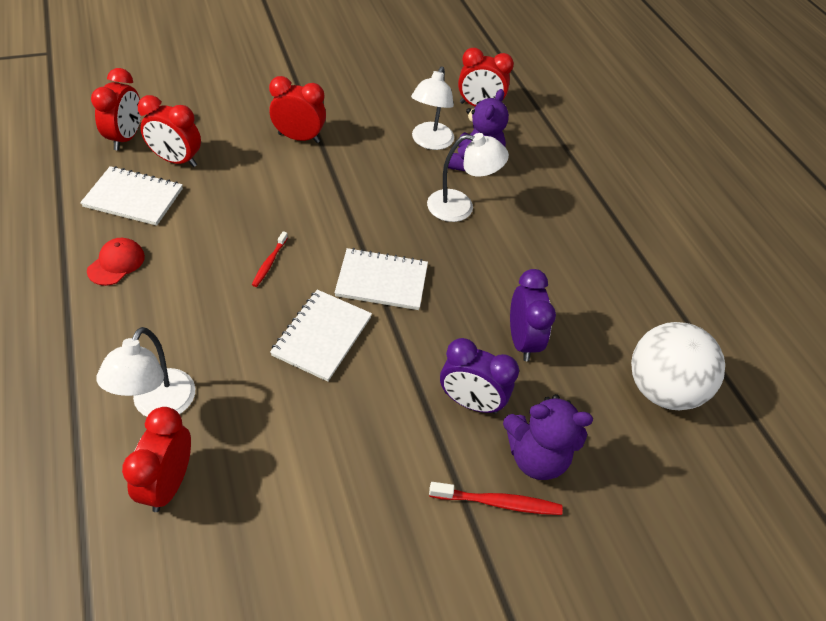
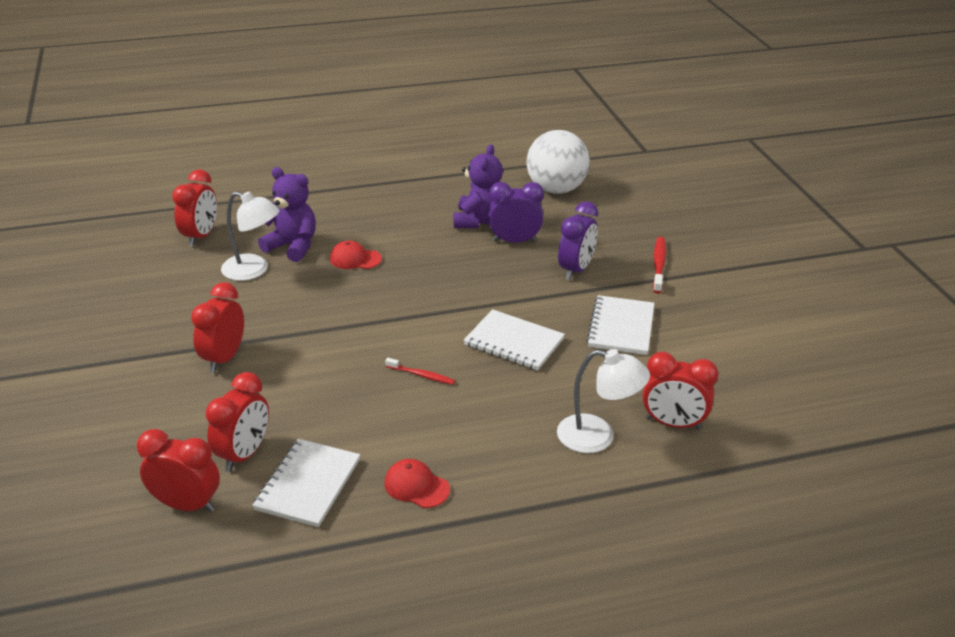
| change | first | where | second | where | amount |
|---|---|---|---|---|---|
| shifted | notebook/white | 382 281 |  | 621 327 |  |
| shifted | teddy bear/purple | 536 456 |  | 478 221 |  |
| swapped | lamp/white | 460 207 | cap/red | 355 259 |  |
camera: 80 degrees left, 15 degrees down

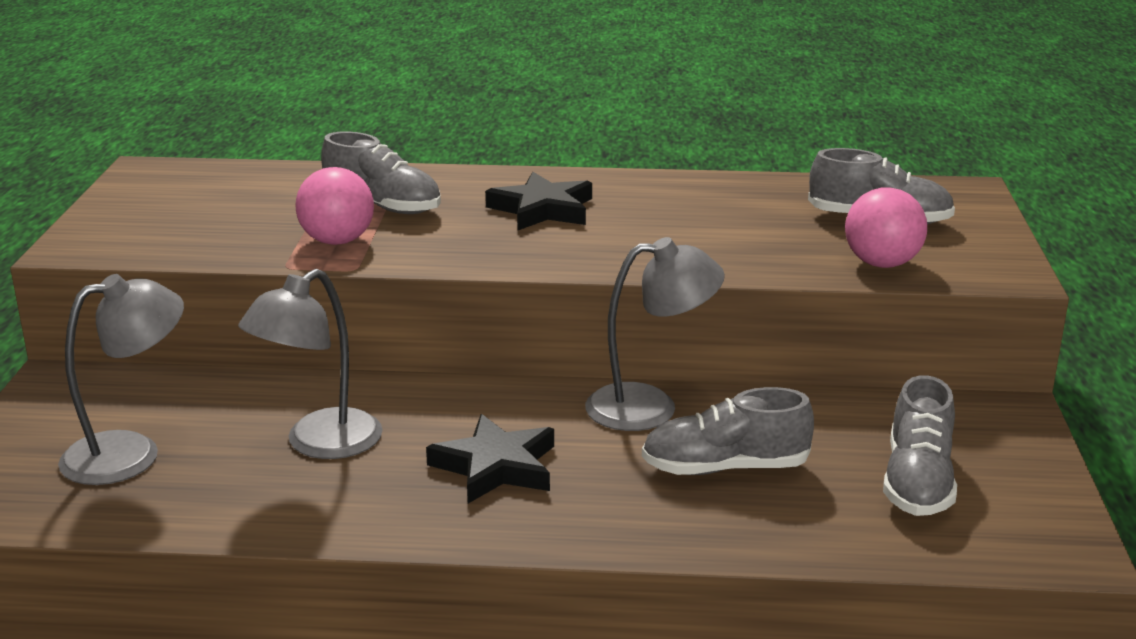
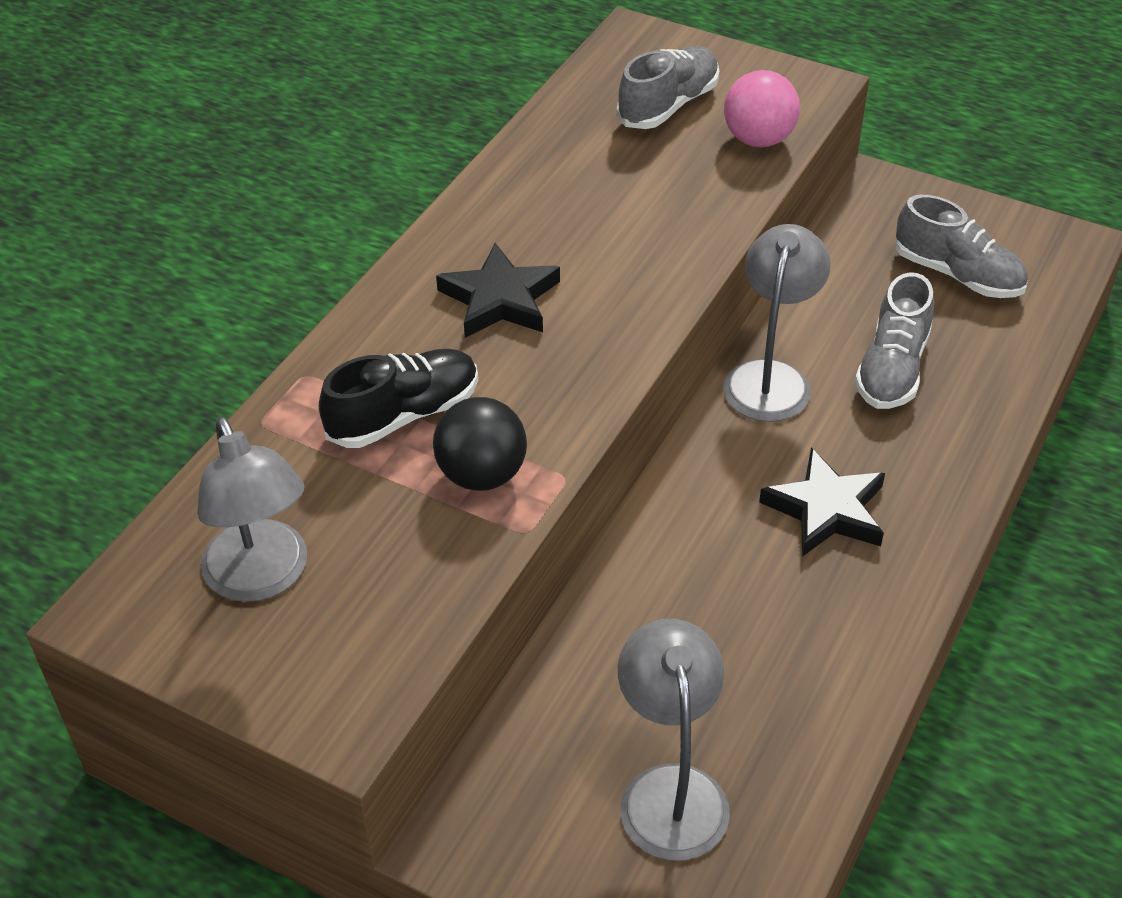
| change | first | where | second | where | amount |
|---|---|---|---|---|---|
| shifted | lamp/grey | 319 444 |  | 262 578 |  |
| repainted | ball/pink | 337 241 | ball/black | 482 475 |  |
| repainted | shoe/grey | 382 206 | shoe/black | 404 415 |  |
camera: 65 degrees left, 20 degrees up

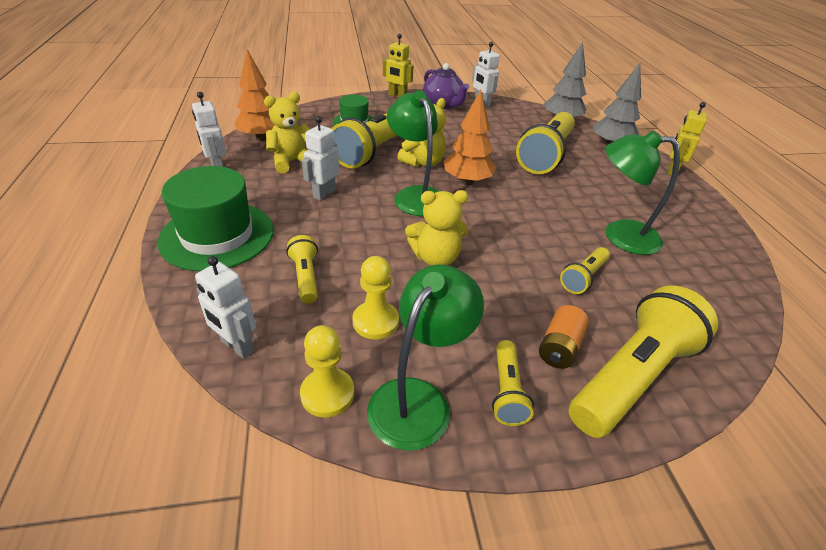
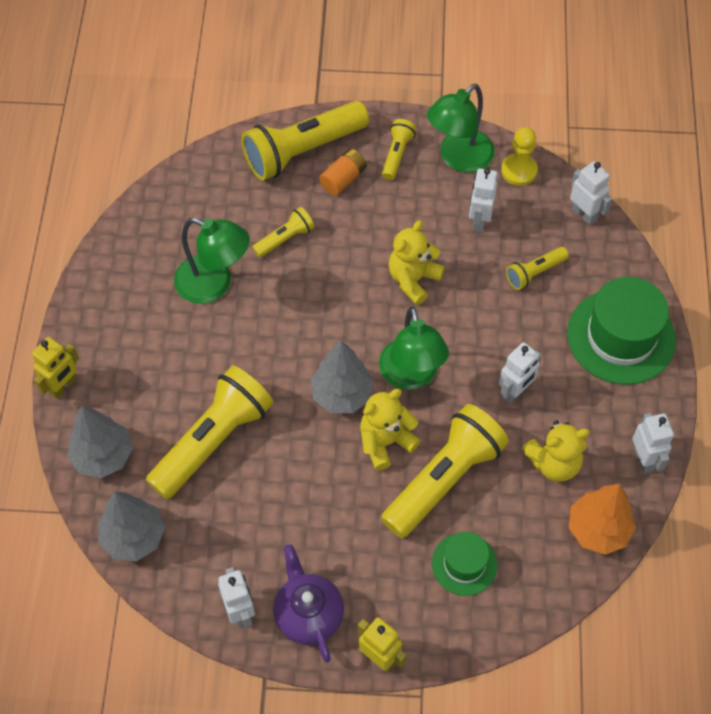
| change | first | where | second | where | amount |
|---|---|---|---|---|---|
| swapped | pawn/yellow | 375 321 | robot/white | 479 220 |  |
| repainted | tree/orange | 467 181 | tree/grey | 342 395 |  |
| rotated | flashlight/yellow | 305 277 |  | 534 273 | 60 degrees clockwise |
| rotated | teddy bear/yellow | 435 258 |  | 413 279 | 60 degrees counterclockwise |
camera: 165 degrees left, 20 degrees up

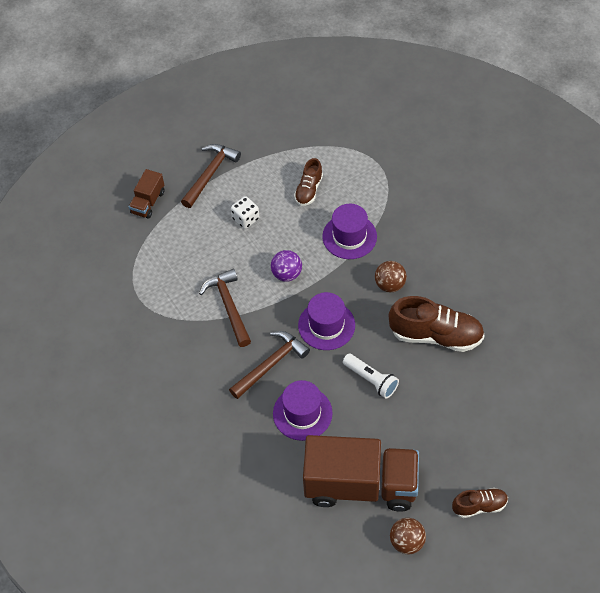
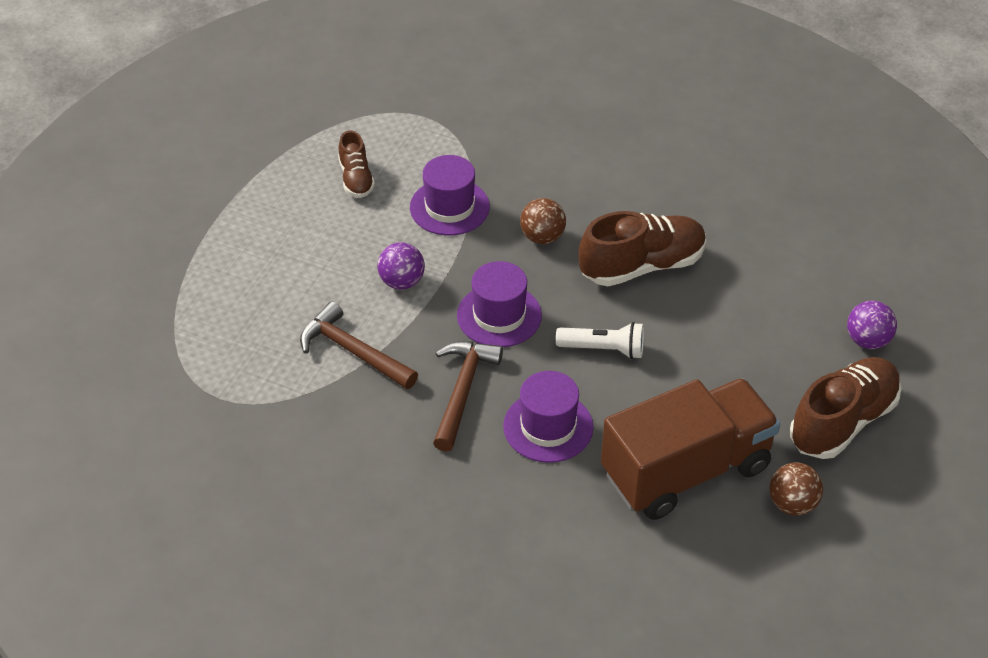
| change | first | where | second | where | amount |
|---|---|---|---|---|---|
| gone | truck/brown | 148 202 |  |  |  |
| gone | hammer/brown | 210 174 |  |  |  |
| gone | dice/white | 246 219 |  |  |  |
| new |  |  | ball/purple | 867 340 |  |
| scaled | shoe/brown | 479 506 |  | 843 421 | x1.79 |
camera: 35 degrees left, 10 degrees down

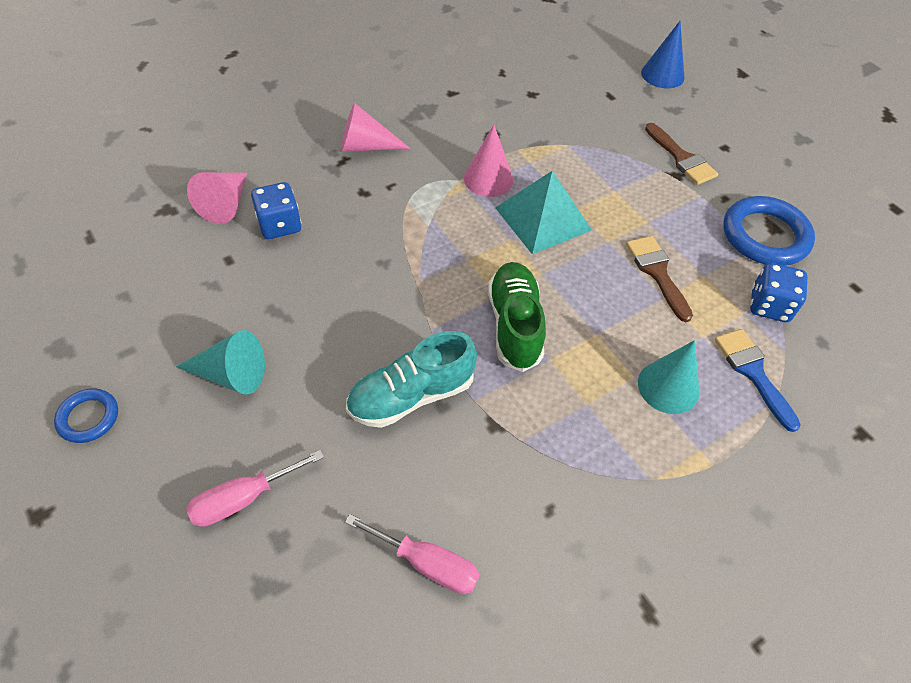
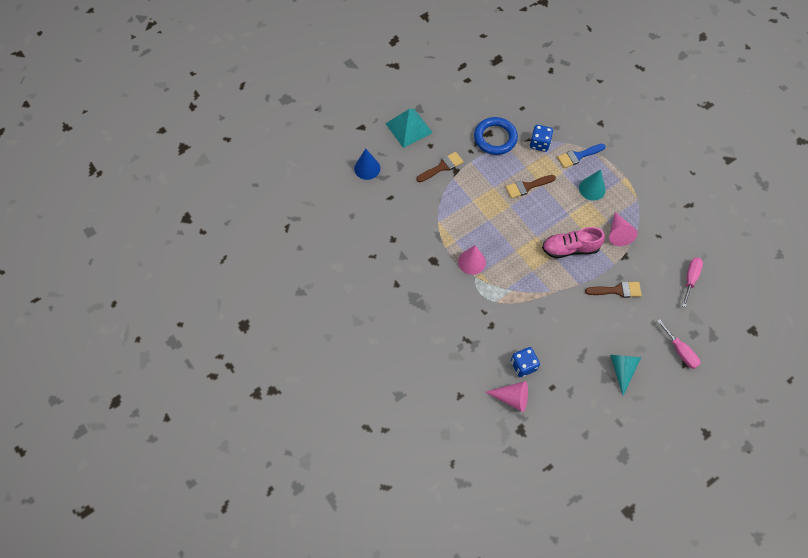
| change | first | where | second | where | amount |
|---|---|---|---|---|---|
| gone | ring/blue | 88 418 |  |  |  |
| shifted | cone/pink | 366 146 |  | 618 233 |  |
| shifted | pyramid/turquoise | 543 219 |  | 409 128 |  |
| swapped | shoe/turquoise | 411 396 | brush/brown | 617 290 |  |
| repainted | shoe/green | 514 325 | shoe/pink | 570 248 |  |
camera: 90 degrees left, 10 degrees up

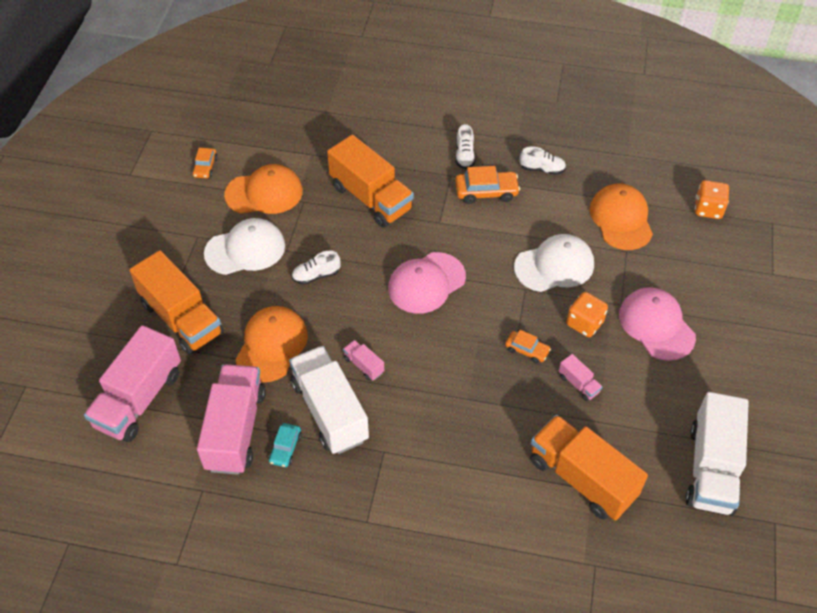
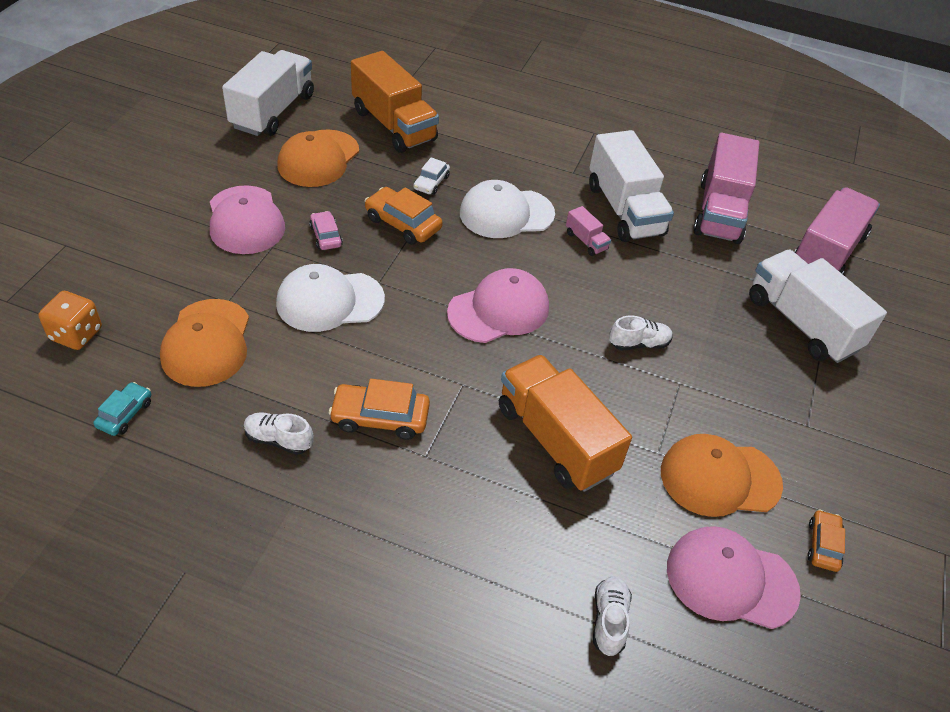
| change | first | where | second | where | amount |
|---|---|---|---|---|---|
| gone | truck/pink | 578 384 |  |  |  |
| new |  |  | car/white | 431 183 |  |
| new |  |  | cap/pink | 731 579 |  |
| shifted | cap/white | 245 249 |  | 506 213 |  |
| shifted | cap/orange | 272 345 |  | 318 159 |  |
| shifted | car/turquoise | 285 448 |  | 125 414 |  |
| shifted | shoe/white | 464 156 |  | 609 620 |  |
| swapped | dice/orange | 584 323 | car/pink | 326 236 |  |
| repainted | truck/orange | 181 318 | truck/white | 802 323 |  |
| scaled | car/orange | 527 350 |  | 403 224 | x1.62 |
camera: 175 degrees left, 5 degrees down

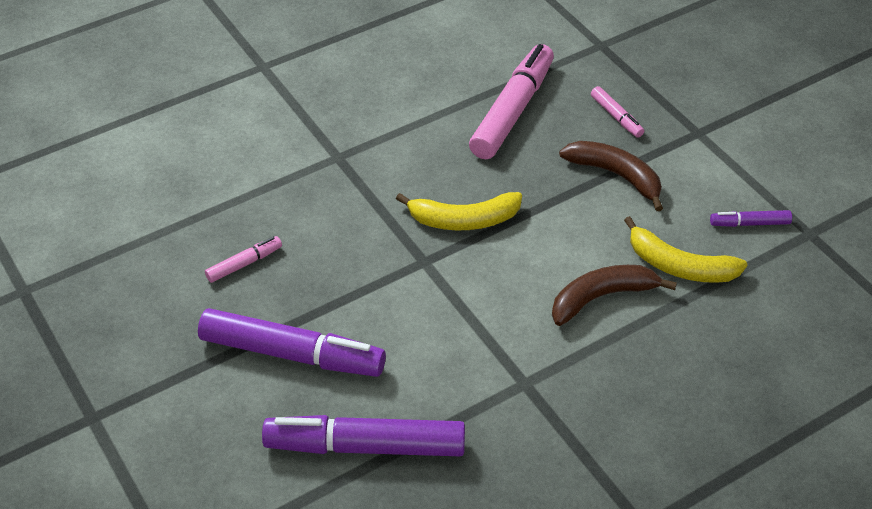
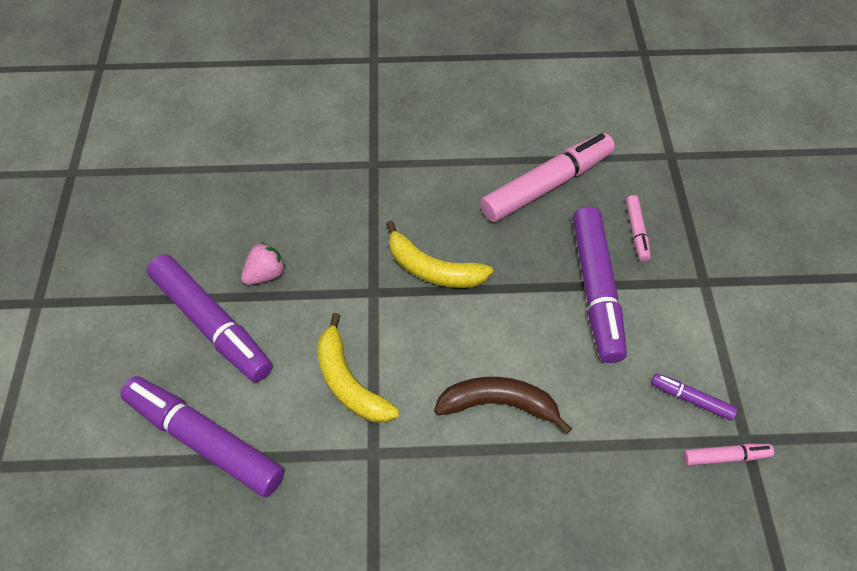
| change | first | where | second | where | amount |
|---|---|---|---|---|---|
| new |  |  | strawberry/pink | 265 274 |  |
| shifted | marker/pink | 244 264 |  | 725 456 |  |
| shifted | banana/yellow | 679 266 |  | 349 382 |  |
| swapped | banana/brown | 616 175 | marker/purple | 596 289 |  |
camera: 30 degrees right, 10 degrees up

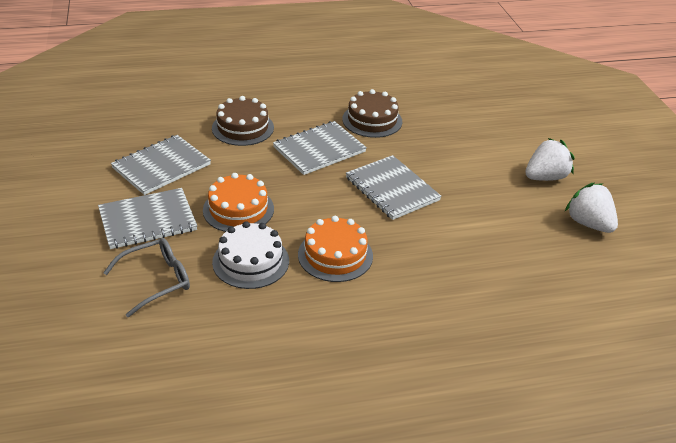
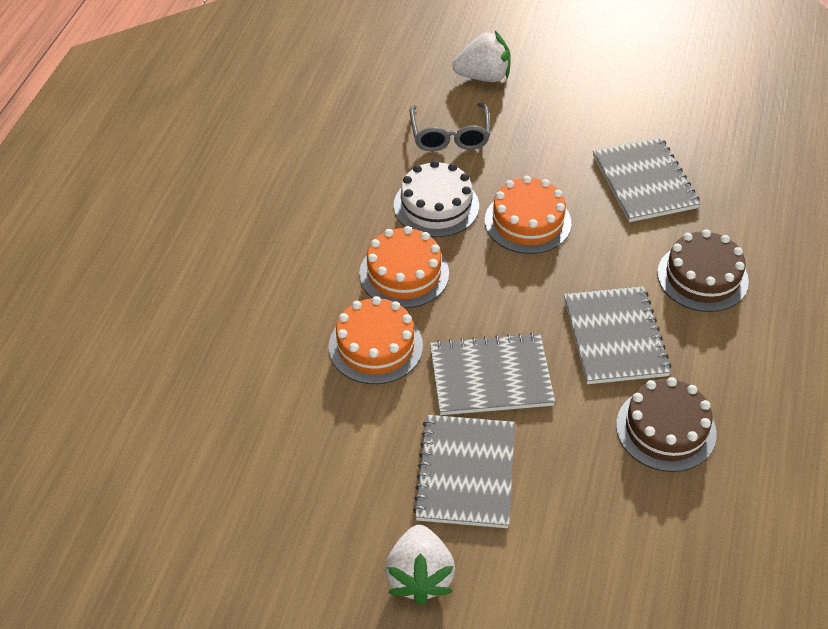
| change | first | where | second | where | amount |
|---|---|---|---|---|---|
| new |  |  | cake/orange | 375 346 |  |
| shifted | notebook/grey | 147 220 |  | 466 473 |  |
| shifted | strawberry/white | 588 223 |  | 483 77 |  |
camera: 120 degrees right, 10 degrees up

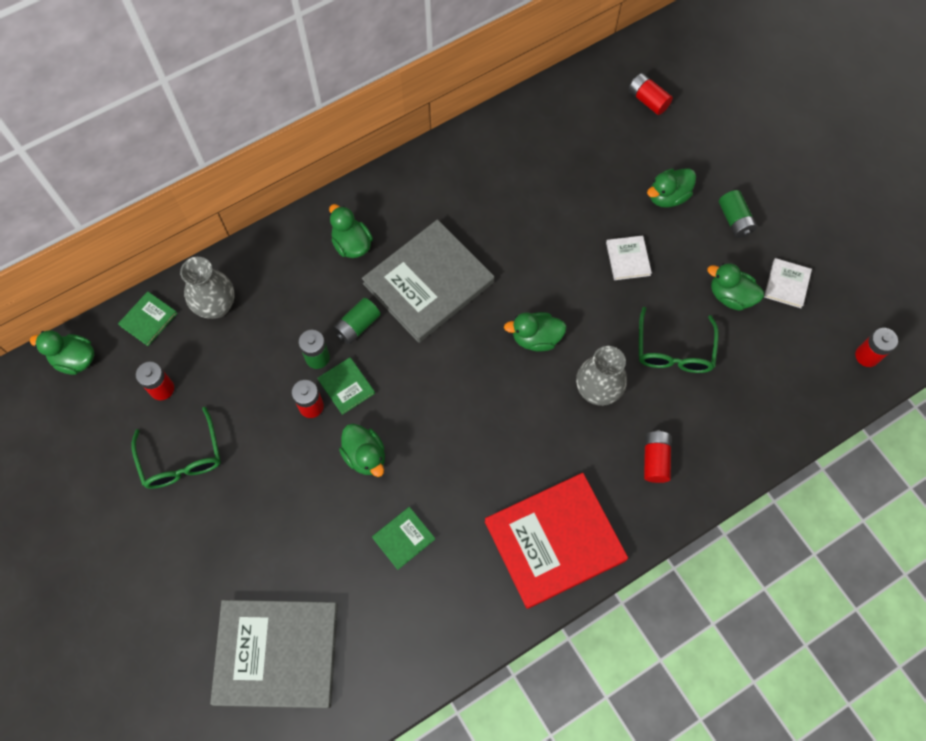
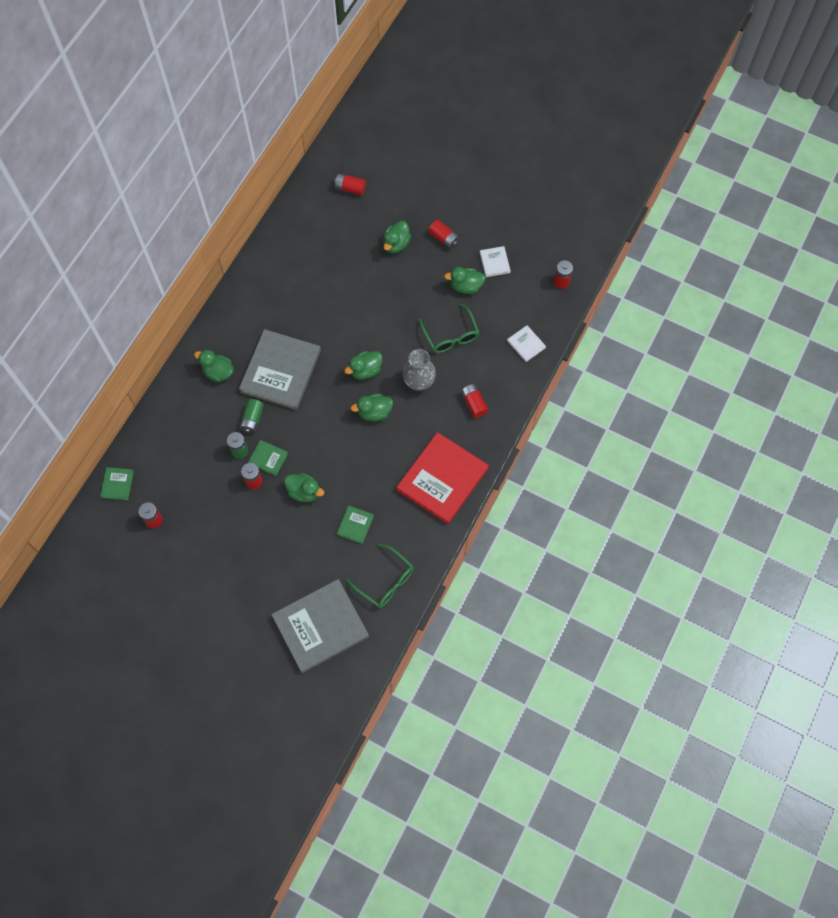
| change | first | where | second | where | amount |
|---|---|---|---|---|---|
| gone | vase/grey | 216 306 |  |  |  |
| shifted | duck/green | 75 359 |  | 374 412 |  |
| shifted | glasses/green | 182 458 |  | 385 581 |  |
| shifted | book/white | 628 259 |  | 526 344 |  |
| repainted | battery/green | 734 220 | battery/red | 444 238 |  |
camera: 30 degrees left, 0 degrees up

